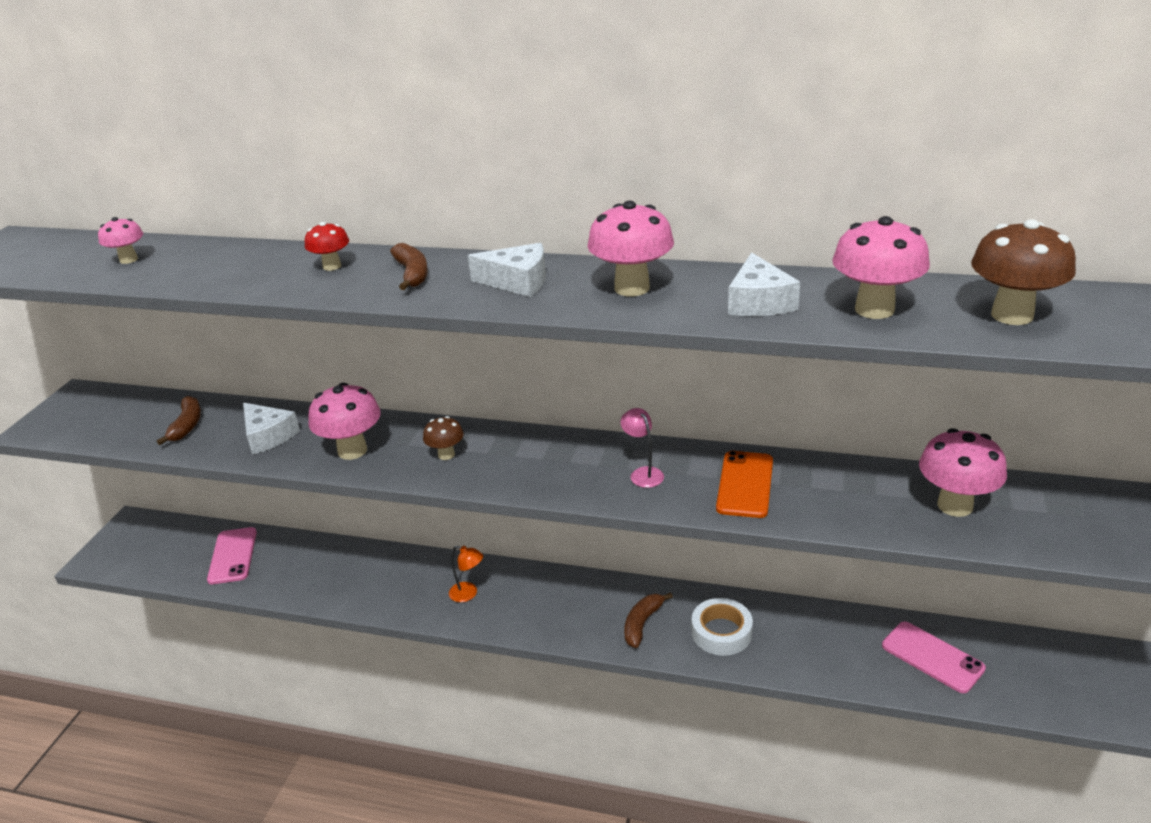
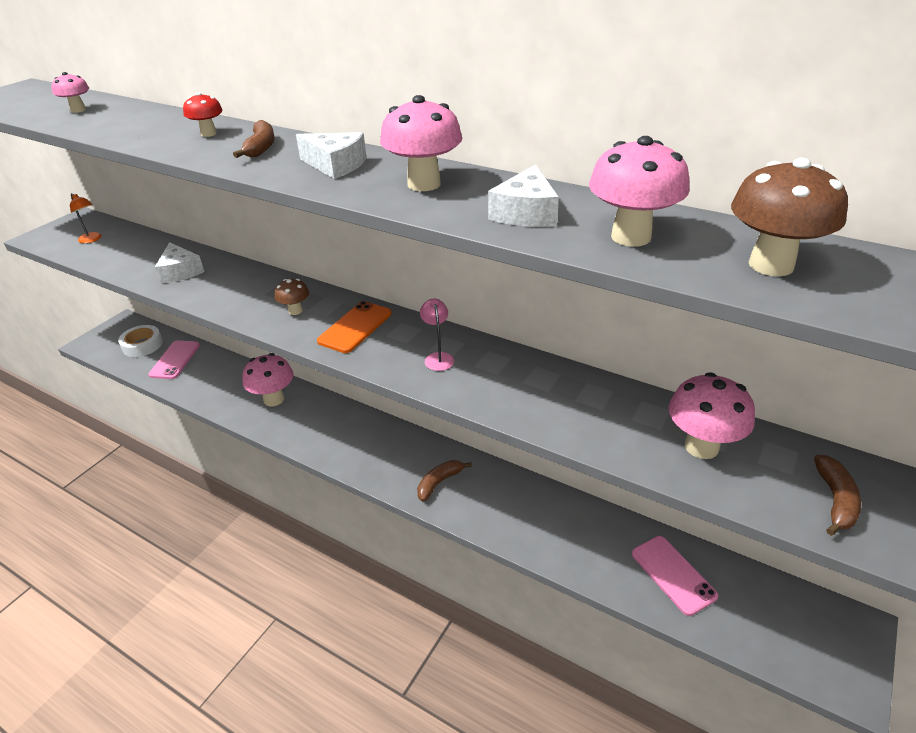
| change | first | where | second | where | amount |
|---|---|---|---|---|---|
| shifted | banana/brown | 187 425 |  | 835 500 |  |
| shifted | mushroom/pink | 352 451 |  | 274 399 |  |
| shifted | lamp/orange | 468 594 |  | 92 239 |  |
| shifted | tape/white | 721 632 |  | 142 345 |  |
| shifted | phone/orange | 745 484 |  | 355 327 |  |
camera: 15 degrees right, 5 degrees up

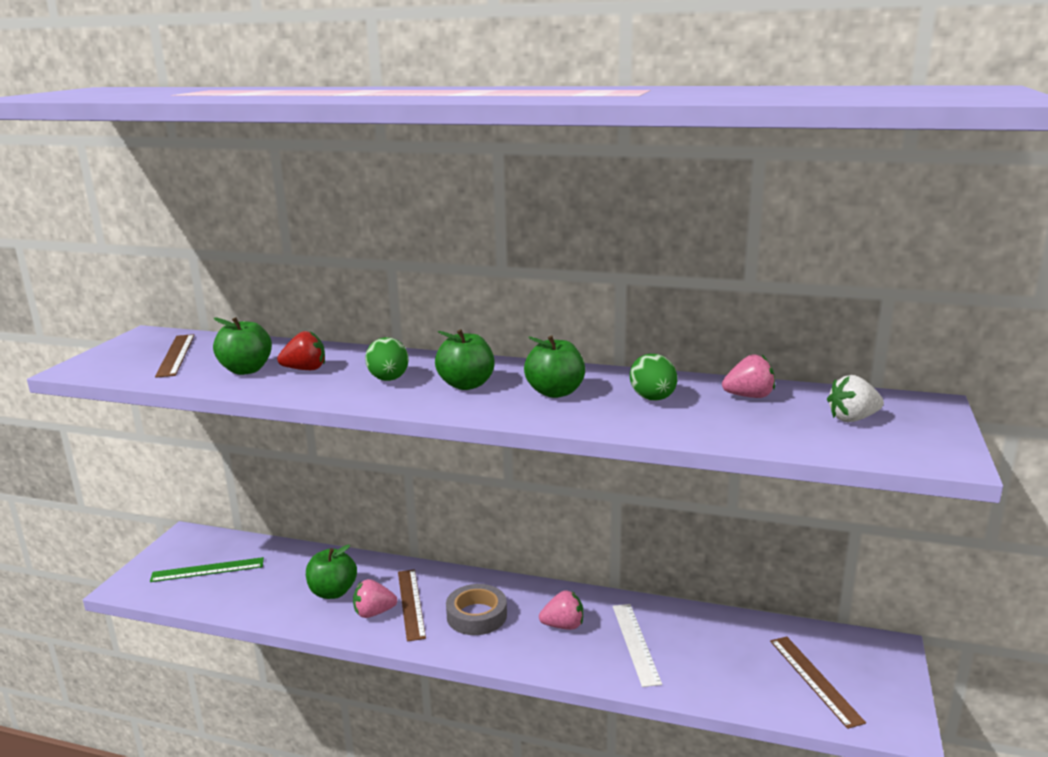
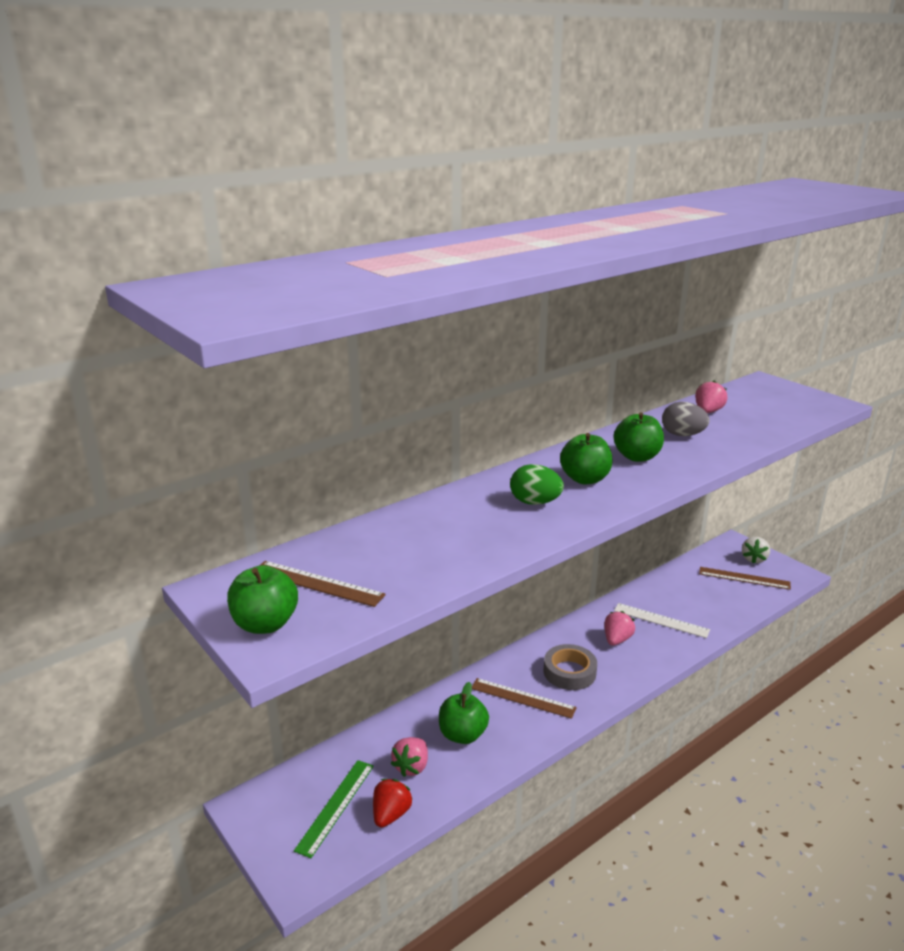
| change | first | where | second | where | amount |
|---|---|---|---|---|---|
| shifted | apple/green | 246 370 |  | 265 624 |  |
| shifted | strawberry/red | 305 369 |  | 391 814 |  |
| shifted | strawberry/pink | 374 613 |  | 411 767 |  |
| shifted | strawberry/white | 852 419 |  | 754 559 |  |
| repainted | egg/green | 653 399 | egg/grey | 682 435 |  |
camera: 55 degrees left, 5 degrees up

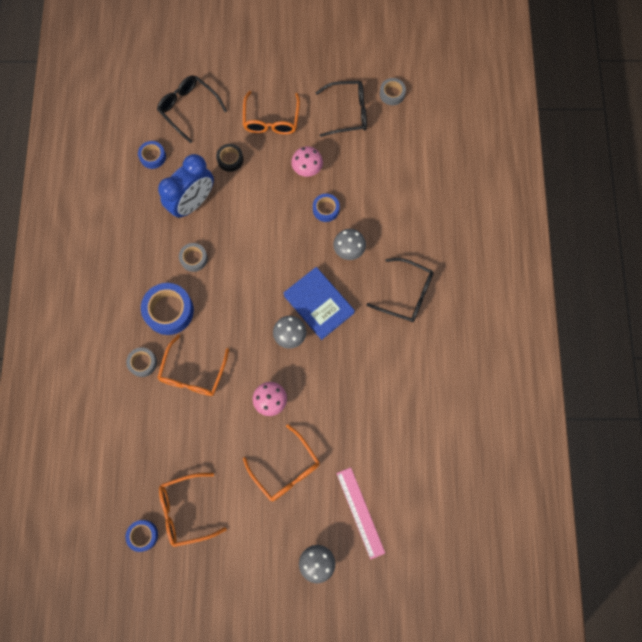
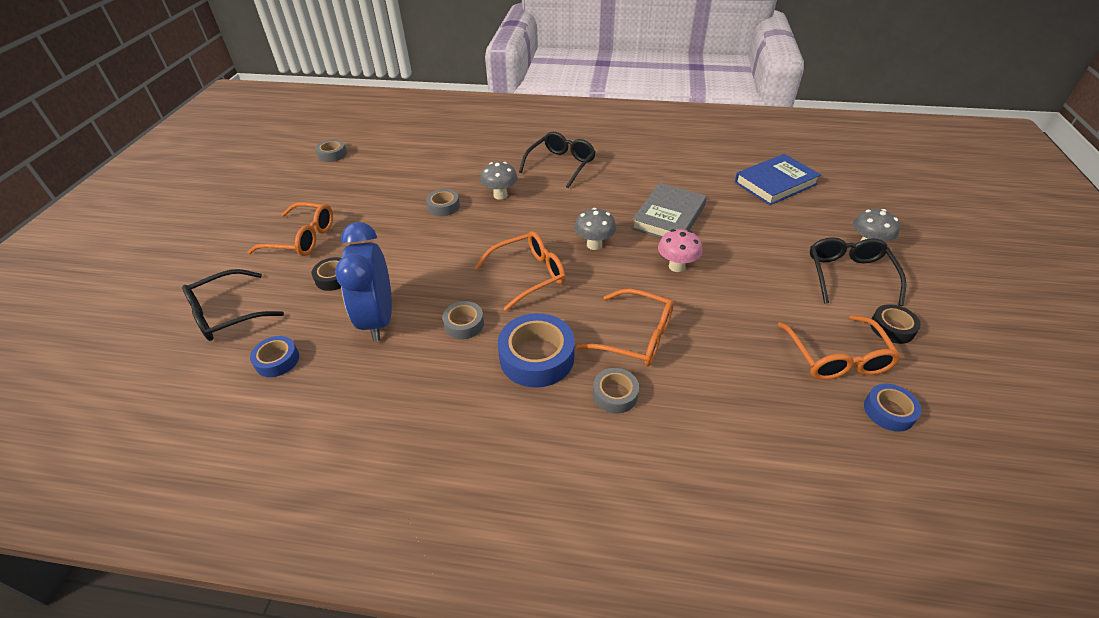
| change | first | where | second | where | amount |
|---|---|---|---|---|---|
| gone | mushroom/pink | 307 170 |  |  |  |
| gone | ruler/pink | 360 512 |  |  |  |
| new |  |  | book/grey | 668 217 |  |
| new |  |  | tape/black | 892 328 |  |
| shifted | glasses/orange | 286 469 |  | 529 275 |  |
| shifted | book/blue | 318 304 |  | 775 183 |  |
| shifted | glasses/black | 348 112 |  | 848 275 |  |
| repainted | tape/blue | 326 209 | tape/grey | 443 206 |  |
| rotated | clock/blue | 193 203 |  | 378 319 | 150 degrees counterclockwise |
camera: 80 degrees left, 30 degrees down

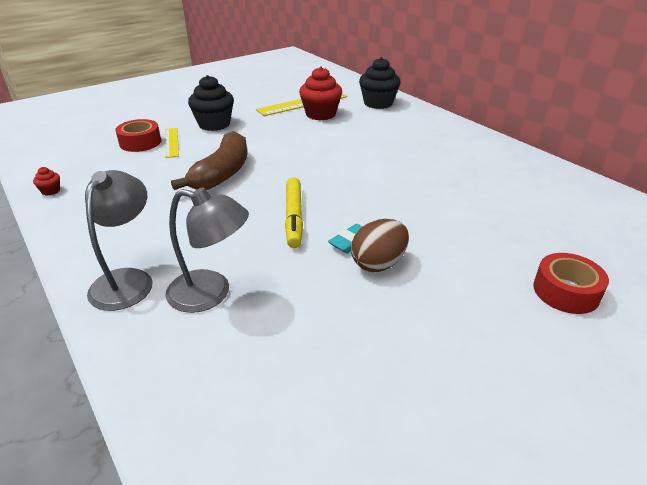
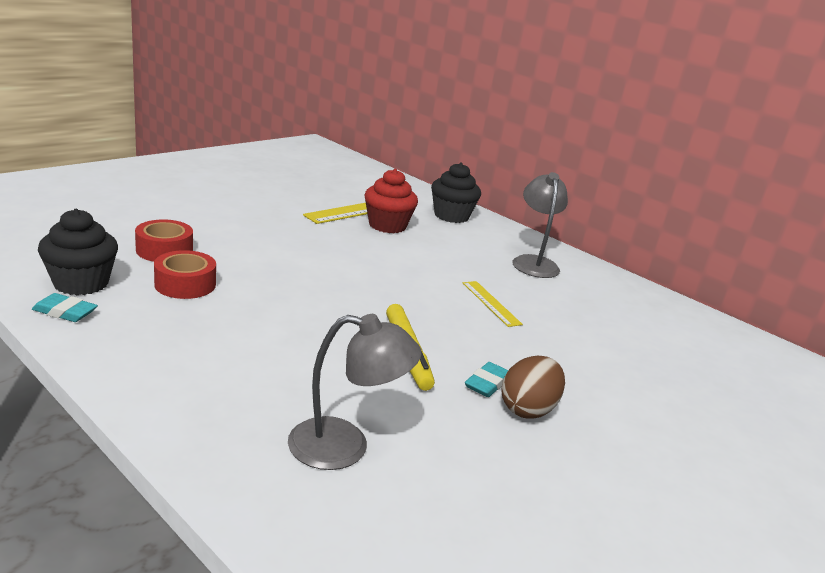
| change | first | where | second | where | amount |
|---|---|---|---|---|---|
| gone | banana/brown | 222 173 |  |  |  |
| shifted | lamp/grey | 127 280 |  | 534 262 |  |
| shifted | ruler/yellow | 171 142 |  | 491 303 |  |
| shifted | cupcake/black | 214 124 |  | 81 283 |  |
| shifted | tape/red | 566 291 |  | 185 284 |  |
| swapped | cupcake/red | 51 191 | eraser/turquoise | 65 312 |  |
camera: 15 degrees left, 10 degrees down

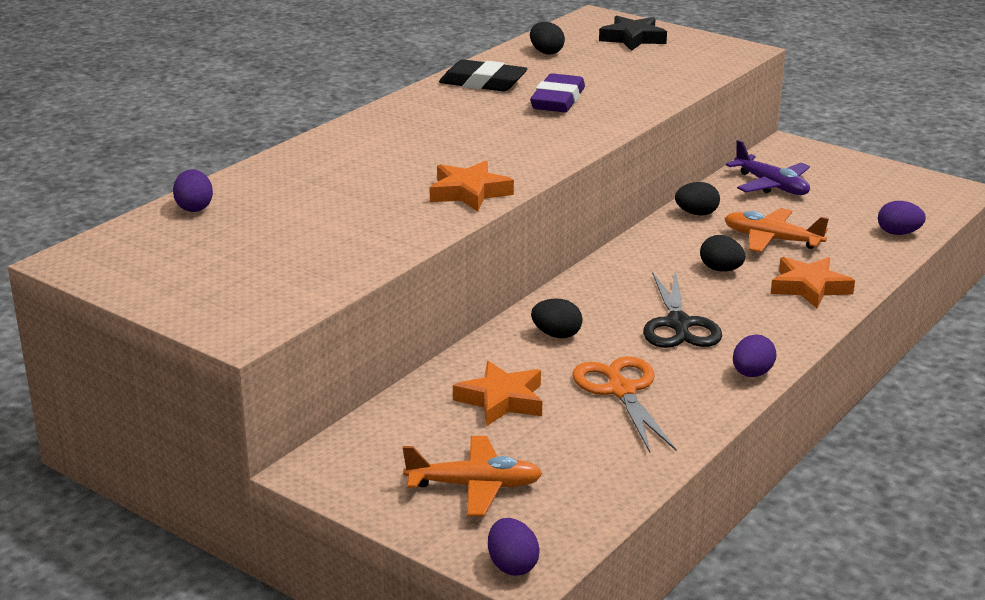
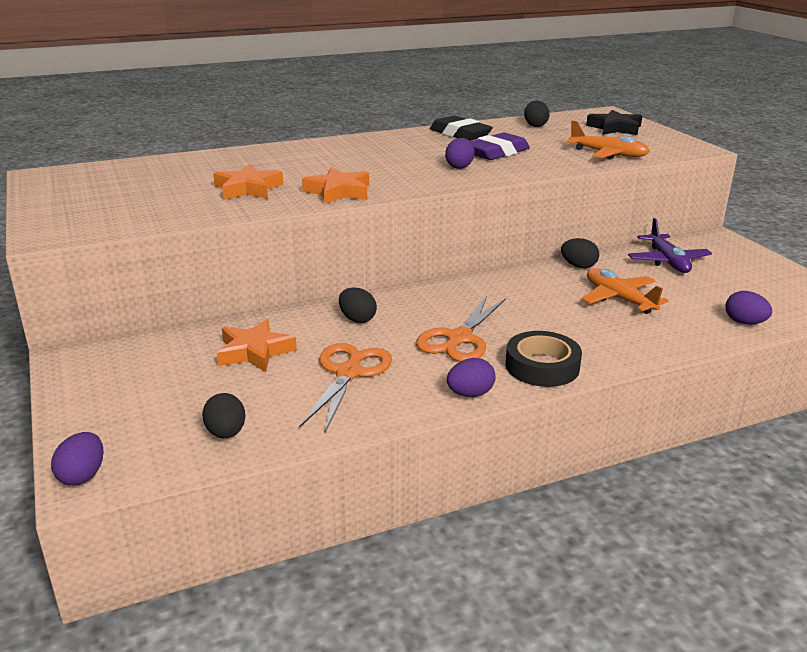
| change | first | where | second | where | amount |
|---|---|---|---|---|---|
| new |  |  | tape/black | 542 366 |  |
| shifted | egg/purple | 194 208 |  | 459 167 |  |
| shifted | plane/orange | 474 486 |  | 608 154 |  |
| shifted | egg/black | 721 270 |  | 226 433 |  |
| shifted | star/orange | 809 287 |  | 248 189 |  |
| repainted | scissors/black | 678 324 | scissors/orange | 459 338 |  |
camera: 30 degrees right, 0 degrees up

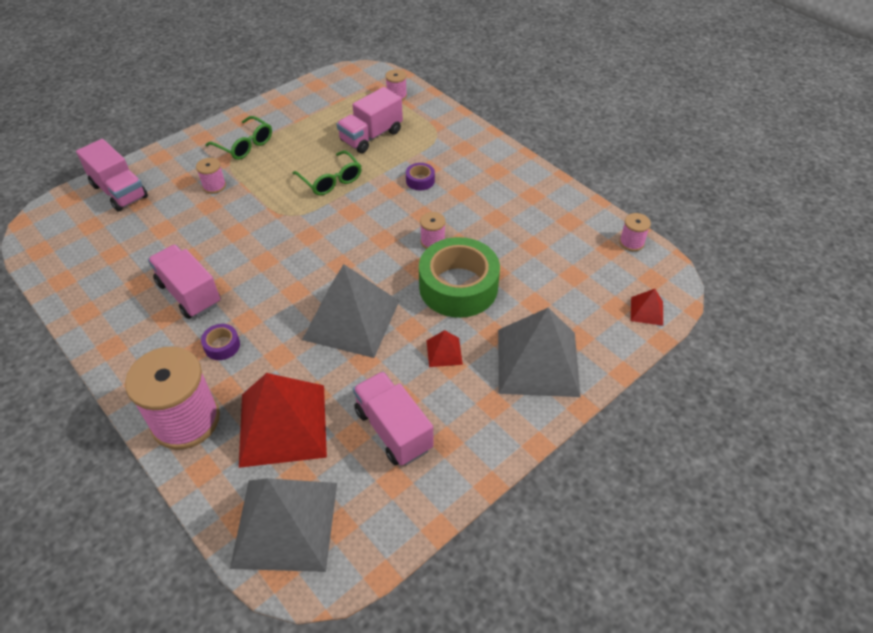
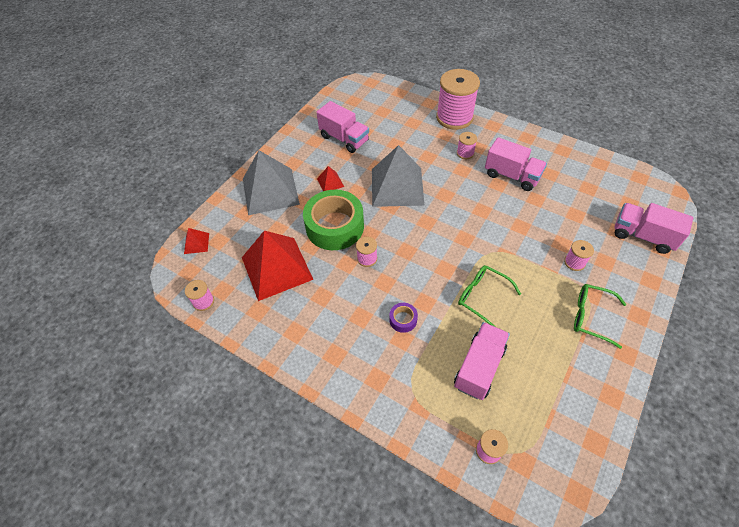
| change | first | where | second | where | amount |
|---|---|---|---|---|---|
| gone | pyramid/grey | 285 524 |  |  |  |
| shifted | pyramid/red | 283 424 |  | 276 268 |  |
| swapped | tape/purple | 222 346 | spool/pink | 465 153 |  |
camera: 165 degrees right, 5 degrees up

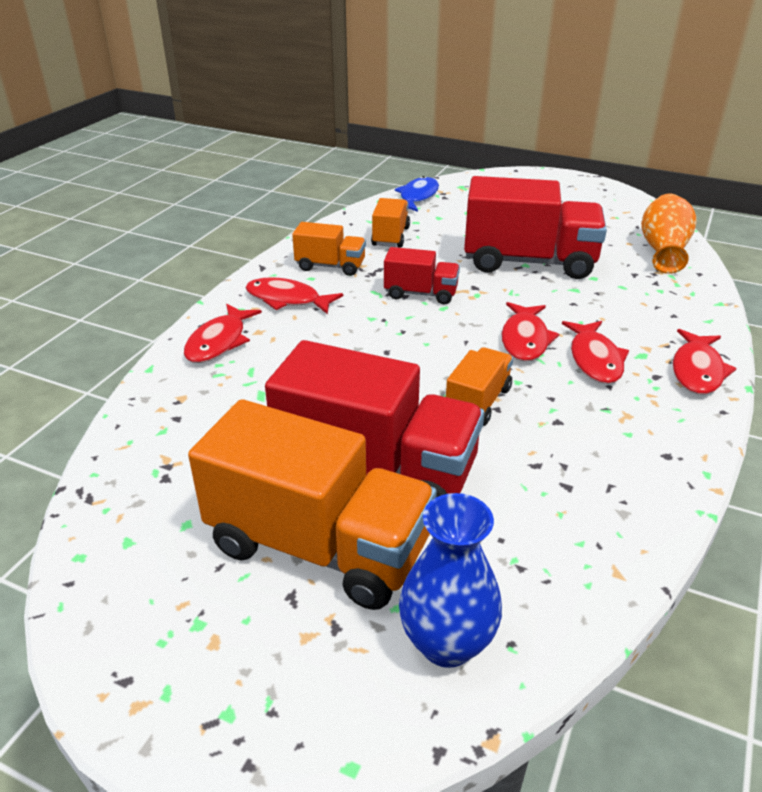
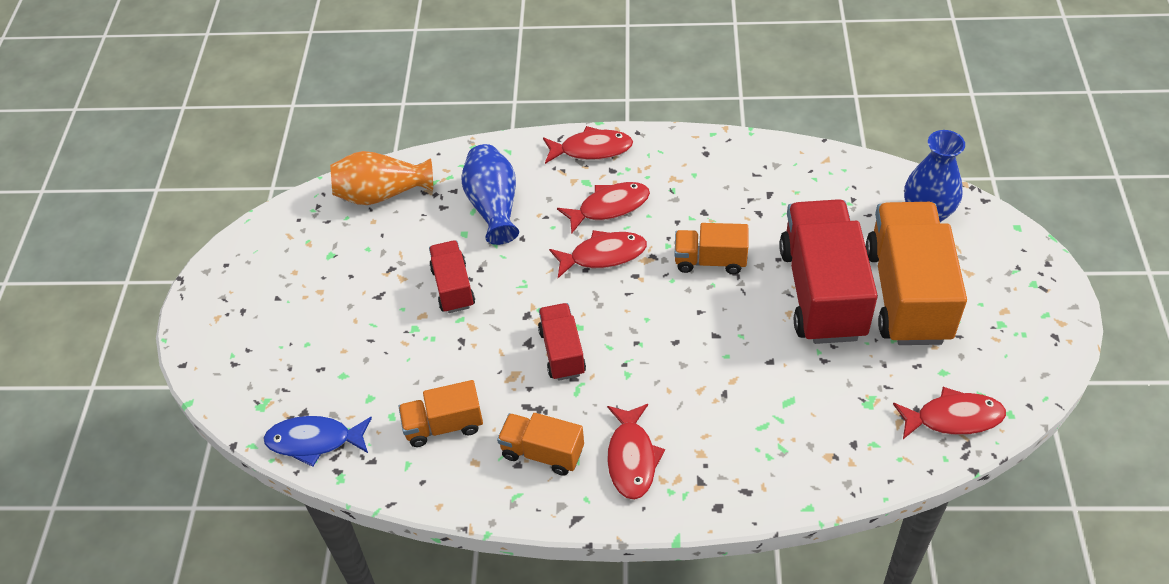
| change | first | where | second | where | amount |
|---|---|---|---|---|---|
| new |  |  | vase/blue | 493 206 |  |
| shifted | fish/red | 219 342 |  | 953 418 |  |
| rotated | truck/orange | 330 266 |  | 542 452 | 60 degrees counterclockwise |
| scaled | truck/red | 529 262 |  | 453 287 | x0.51 |
camera: 110 degrees left, 15 degrees up

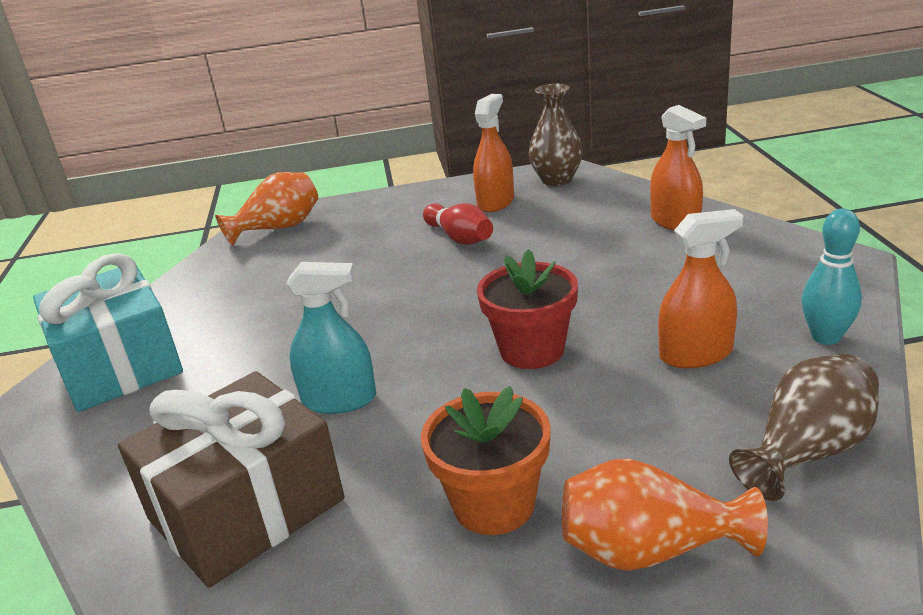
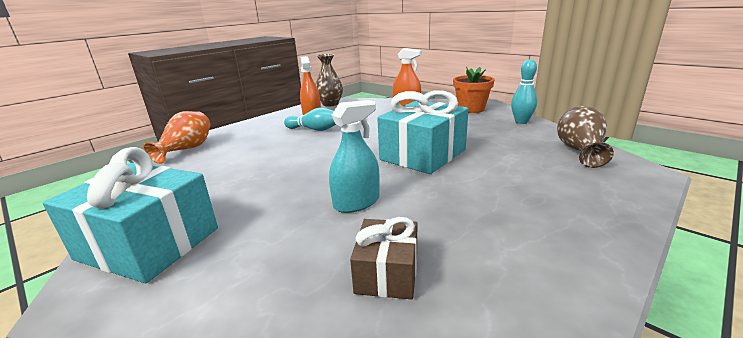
| change | first | where | second | where | amount |
|---|---|---|---|---|---|
| gone | vase/orange | 649 550 |  |  |  |
| gone | spray bottle/orange | 696 354 |  |  |  |
| shifted | flower pot/orange | 494 504 |  | 471 109 |  |
| swapped | flower pot/red | 532 350 | gift/turquoise | 423 155 |  |
| repainted | bowling pin/red | 459 238 | bowling pin/turquoise | 314 129 |  |
| scaled | gift/brown | 246 509 |  | 387 273 | x0.55 |
camera: 40 degrees left, 5 degrees down

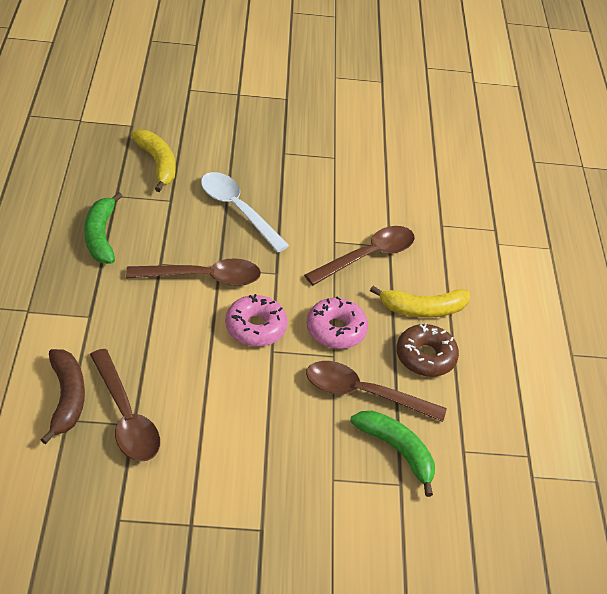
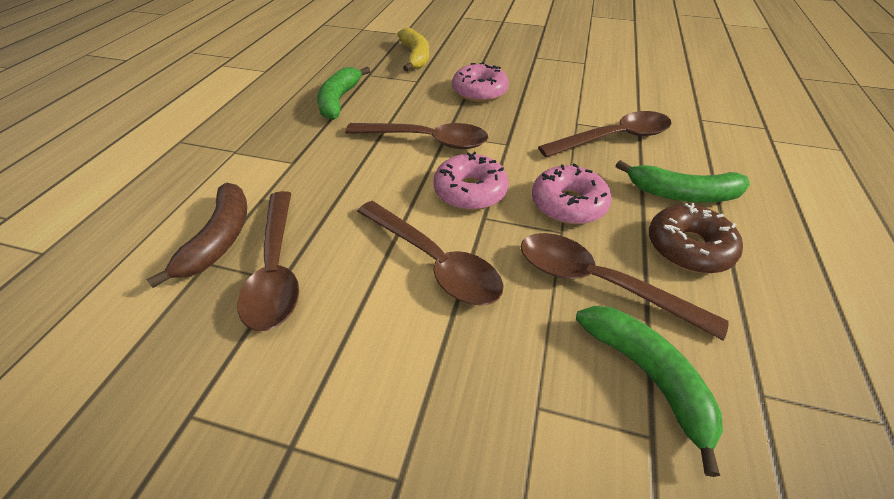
| change | first | where | second | where | amount |
|---|---|---|---|---|---|
| new |  |  | spoon/brown | 434 262 |  |
| swapped | spoon/white | 237 210 | donut/pink | 479 92 |  |
| repainted | banana/yellow | 422 309 | banana/green | 682 194 |  |
camera: 20 degrees right, 0 degrees up

